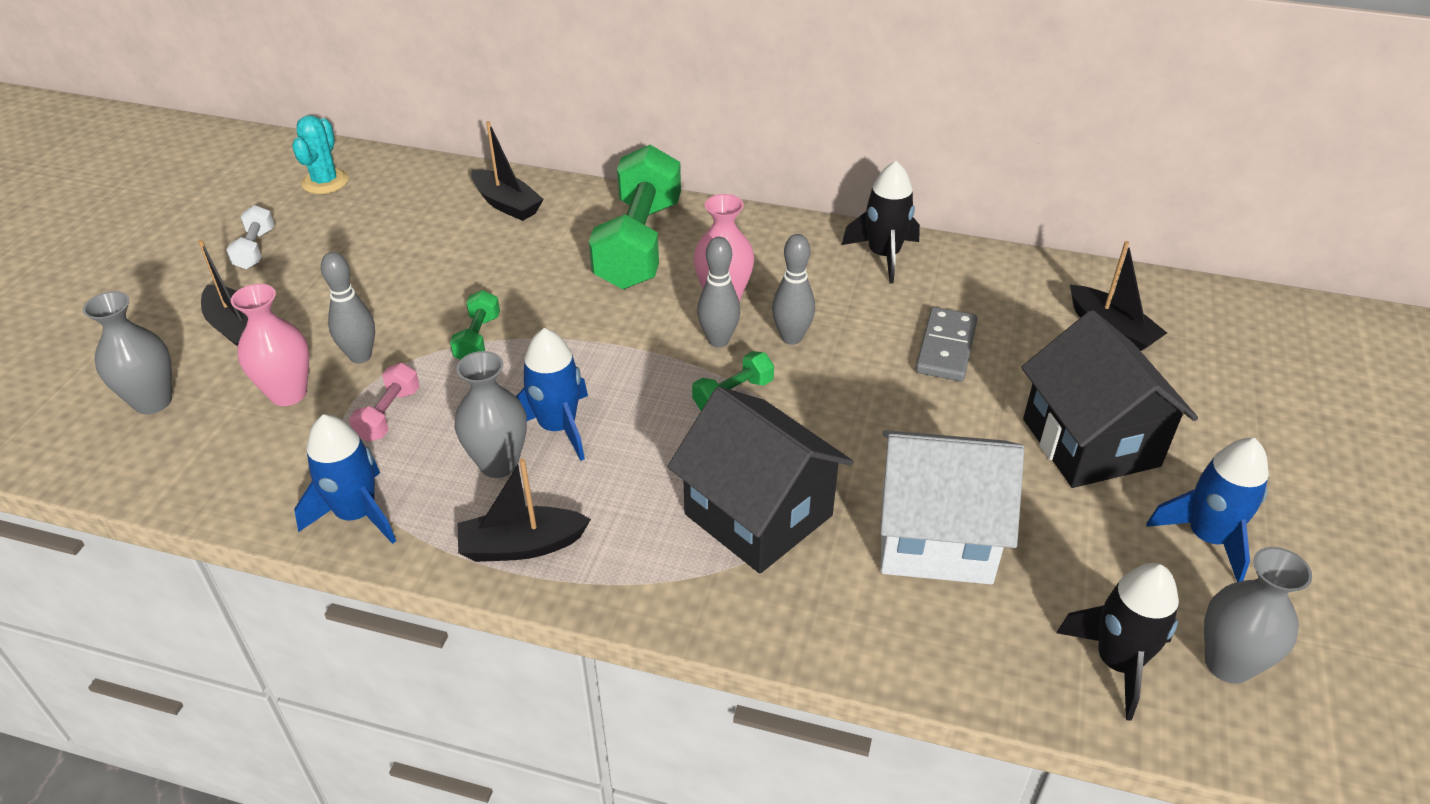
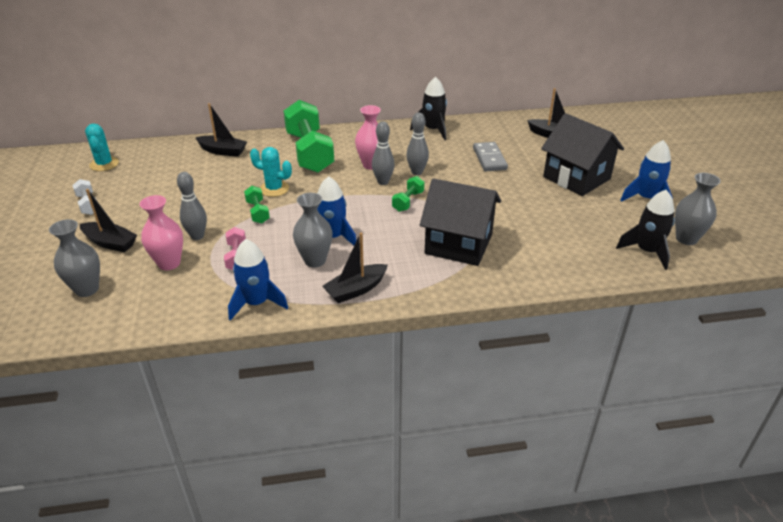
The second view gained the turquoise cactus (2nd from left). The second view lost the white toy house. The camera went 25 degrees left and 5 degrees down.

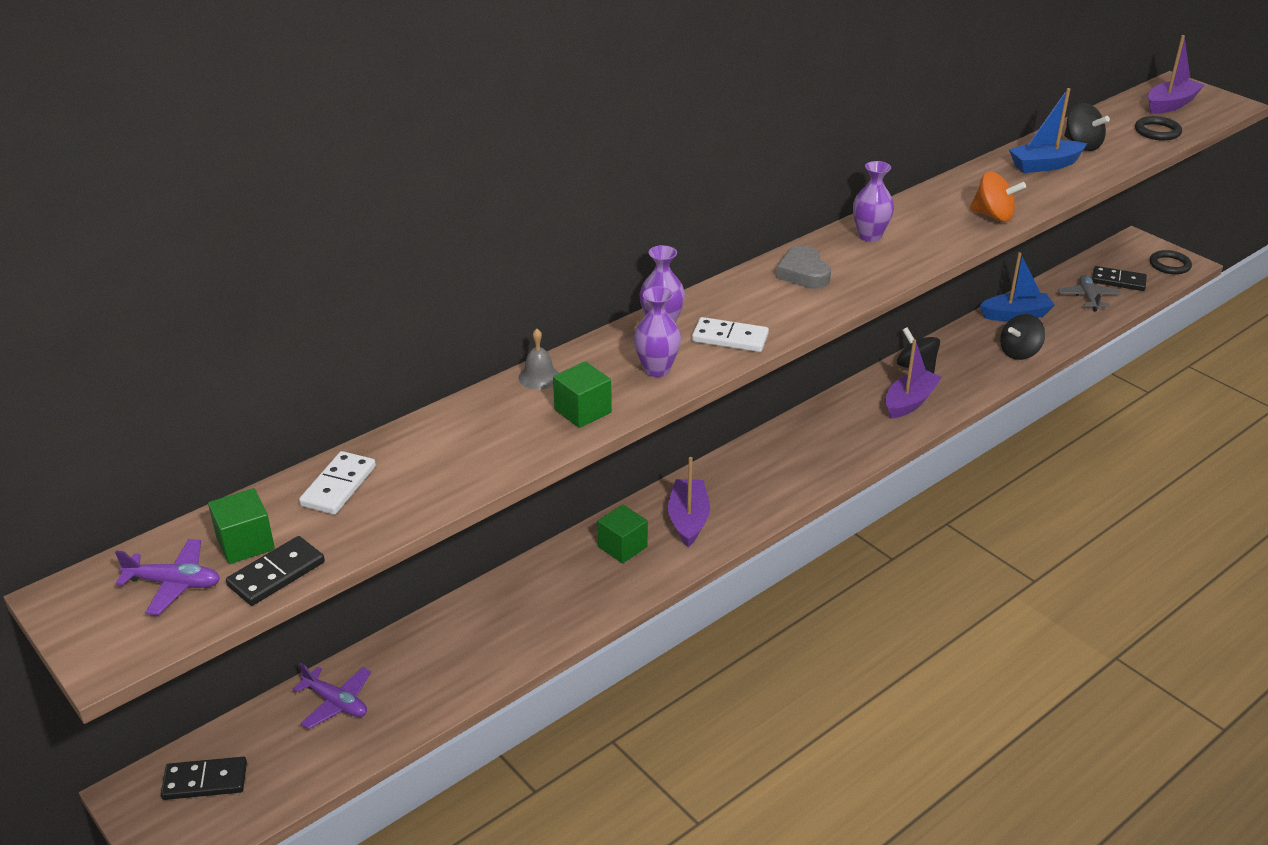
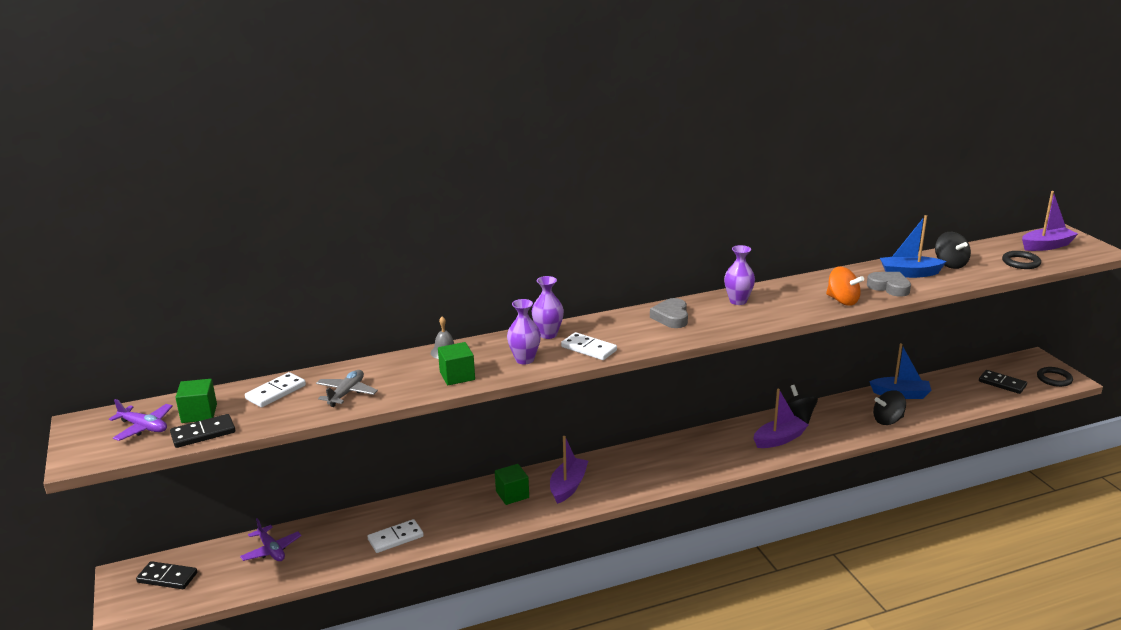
The ash-grey toy plane ended up elsewhere. The second view gained the white domino (2nd from left). The second view gained the ash-grey heart (2nd from left). The camera went 20 degrees right and 10 degrees down.

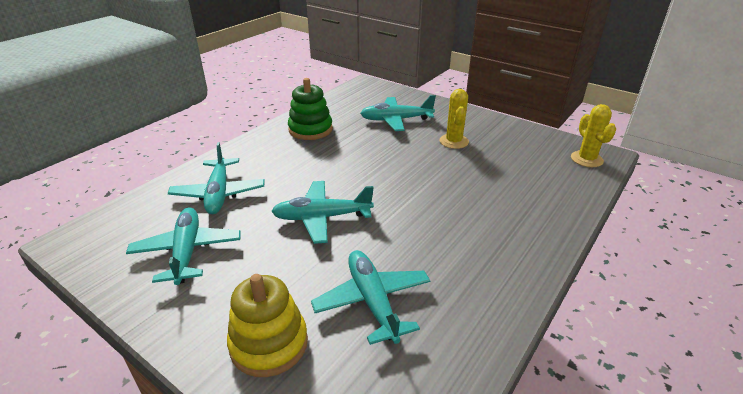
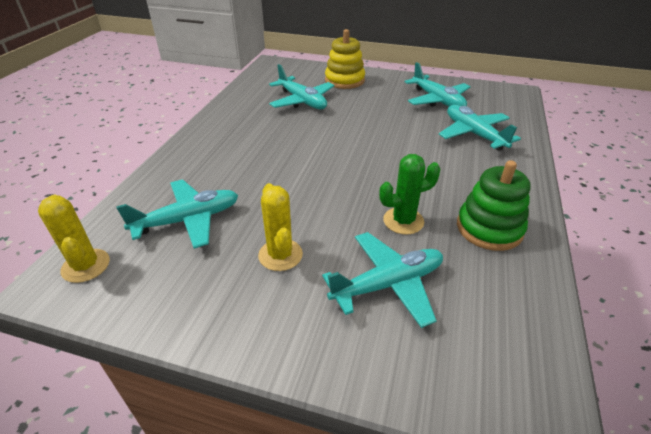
The turquoise toy plane (3rd from left in the first image) ended up elsewhere. The second view gained the emerald cactus. The camera went 160 degrees right and 5 degrees up.

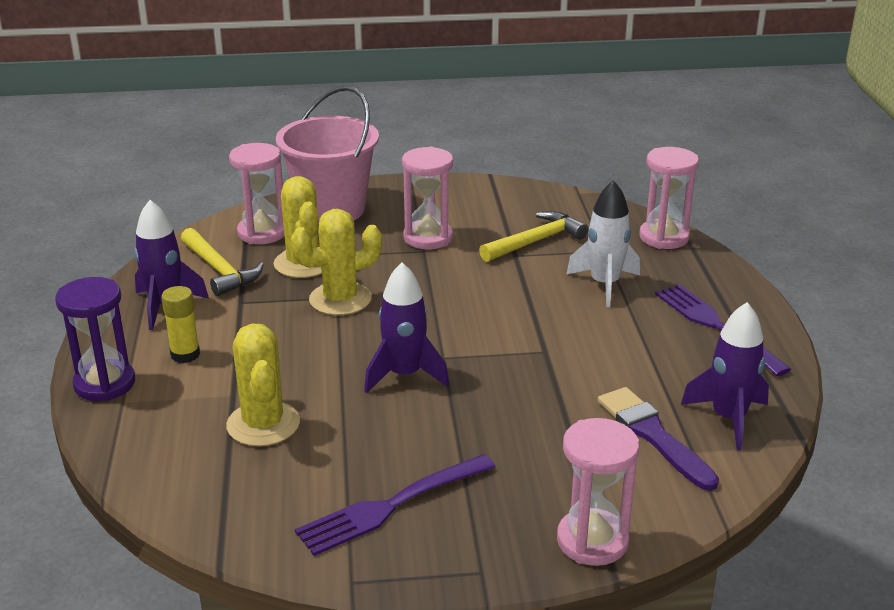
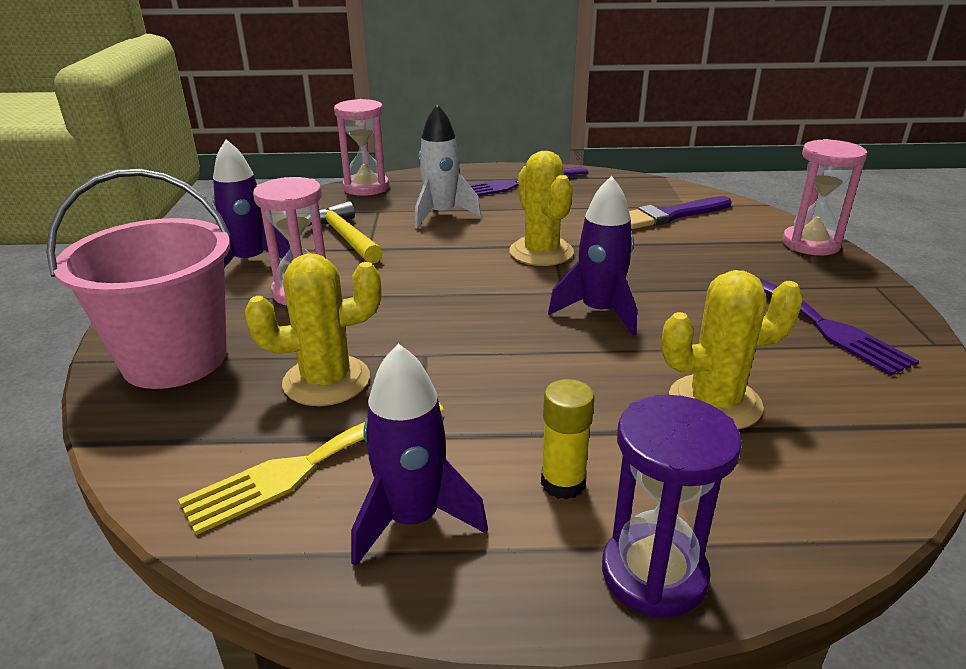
Where the golden claw hammer (1st from left) stood, the golden dinner fork came to stand. The purple rocket (3rd from left in the first image) ended up elsewhere. The golden cactus (3rd from left in the first image) ended up elsewhere. The second view lost the pink hourglass (1st from left). The camera went 85 degrees left and 0 degrees up.

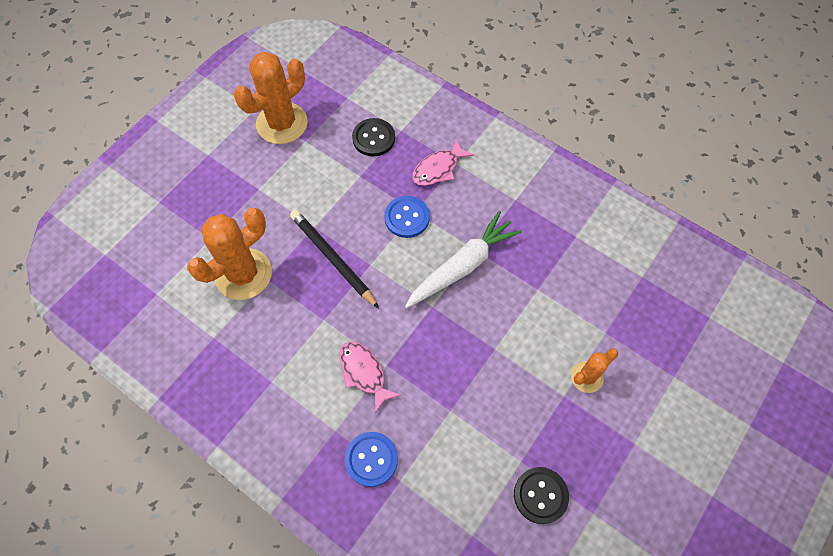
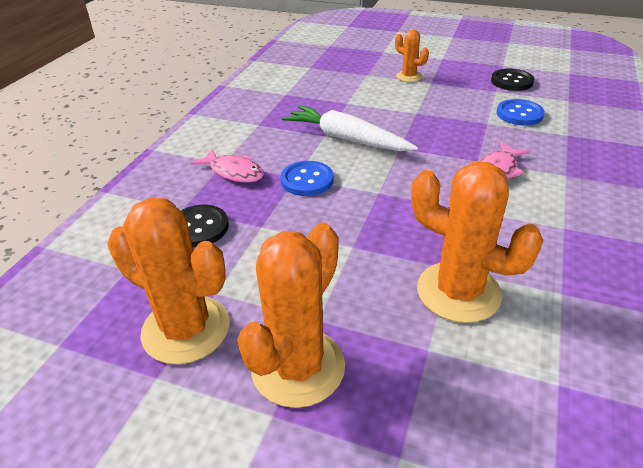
The second view gained the orange cactus (2nd from left). The cobalt button (1st from left in the first image) ended up elsewhere. The second view lost the black wooden pencil. The camera went 105 degrees left and 25 degrees down.

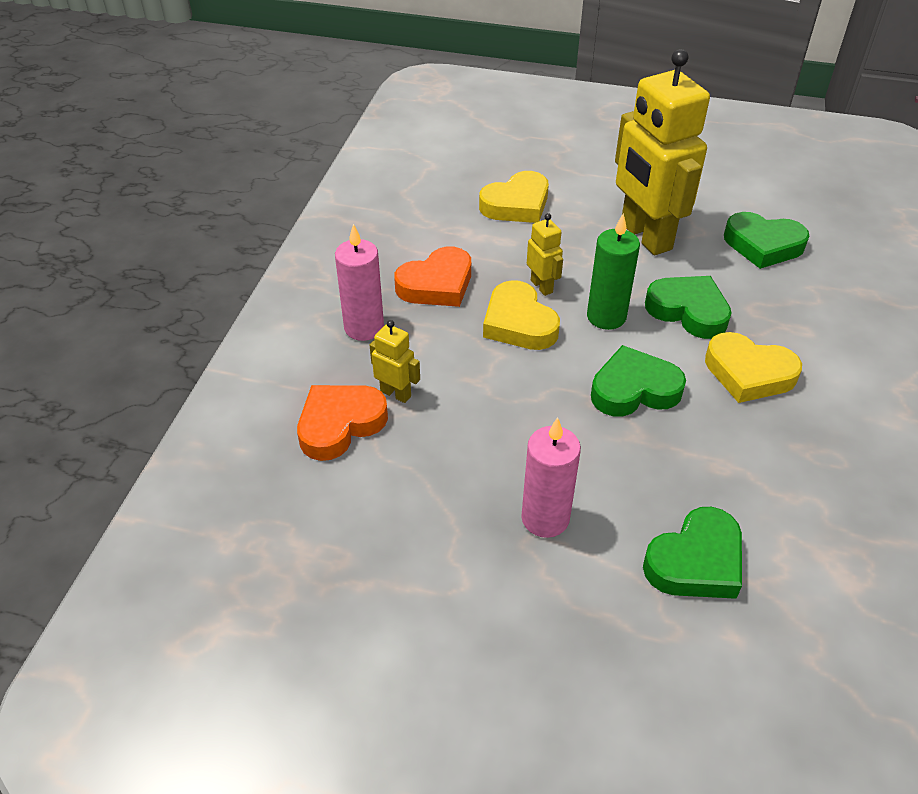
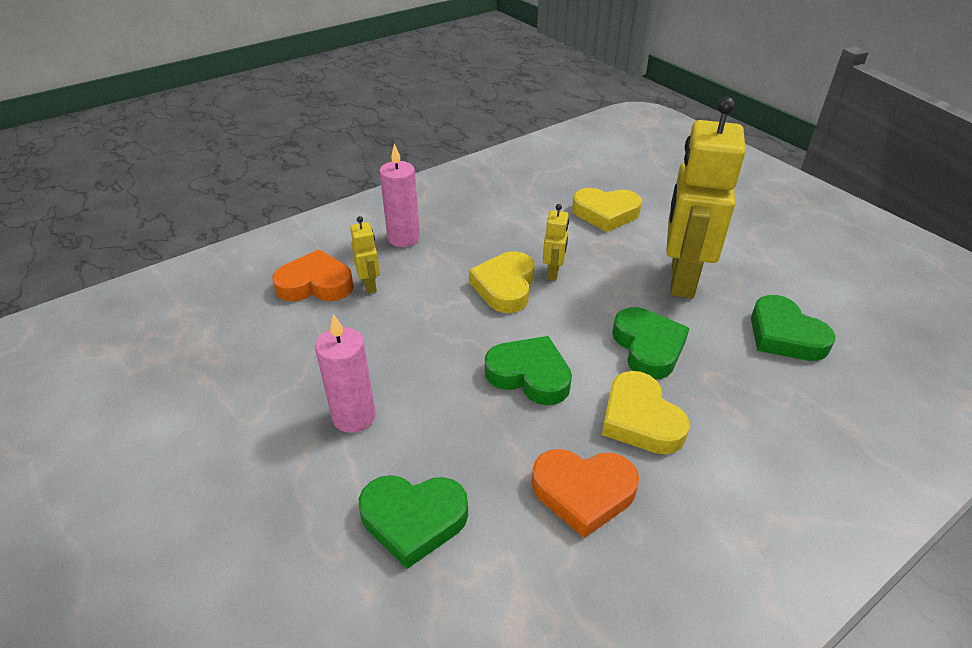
The orange heart (2nd from left) ended up elsewhere. The second view lost the emerald pillar candle. The camera went 40 degrees right and 5 degrees down.

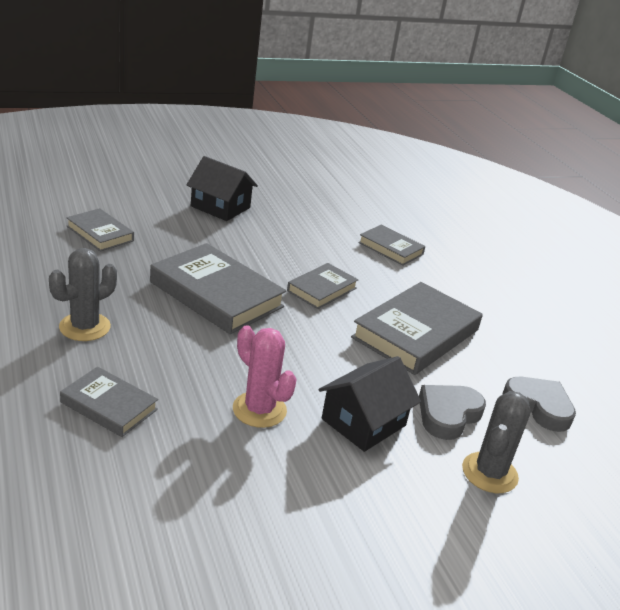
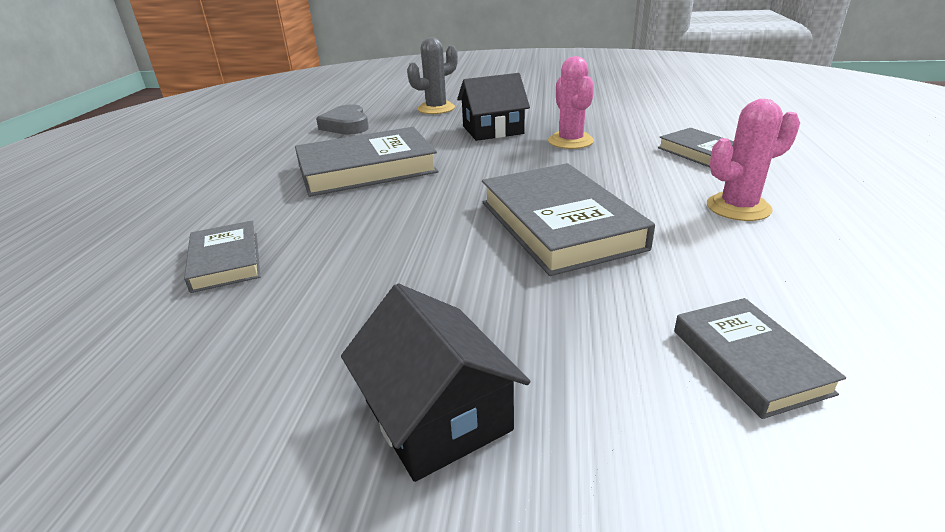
What was the ash-grey cactus (1st from left) turned into the pink cactus (2nd from left). The second view lost the ash-grey hardcover (4th from left). The second view lost the ash-grey heart (1st from left). The camera went 145 degrees left and 0 degrees up.

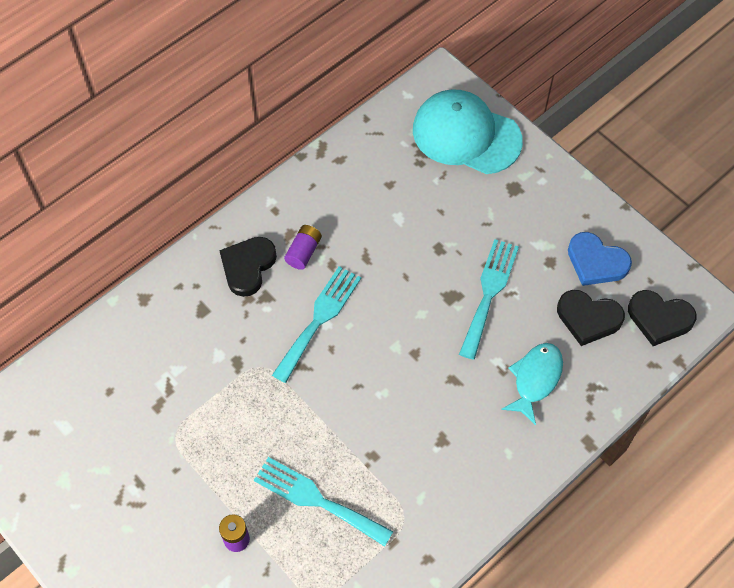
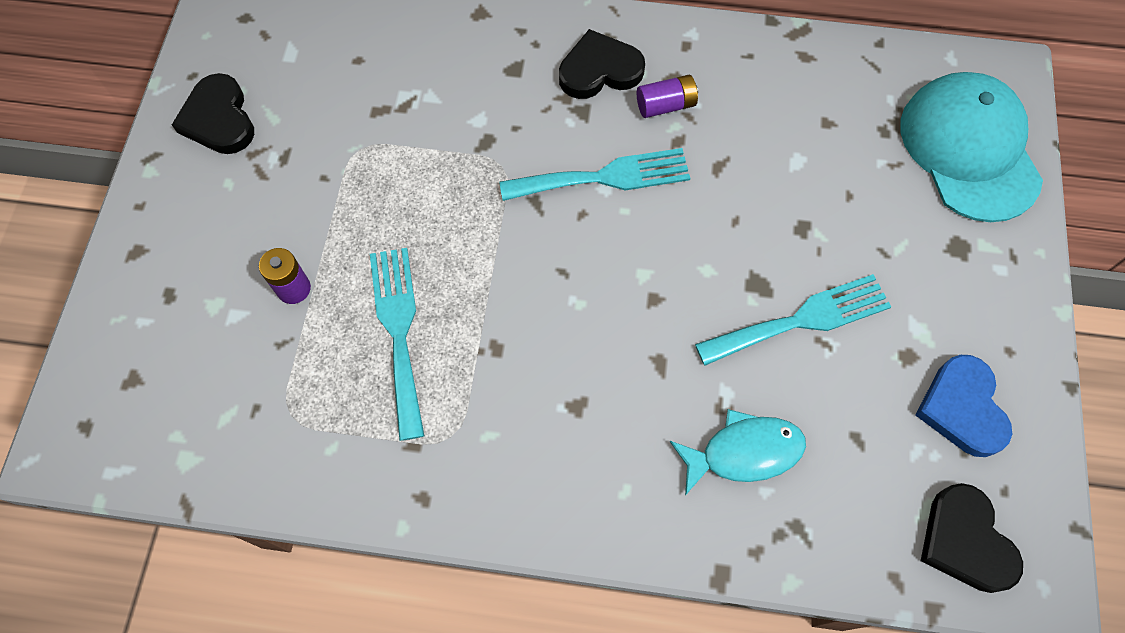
The black heart (2nd from left in the first image) ended up elsewhere. The camera went 50 degrees right and 5 degrees up.

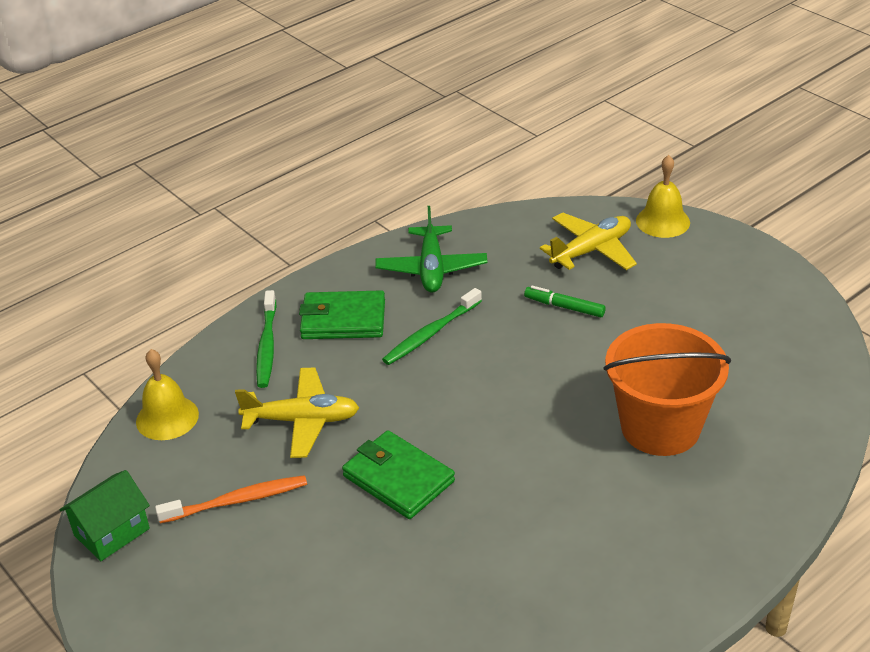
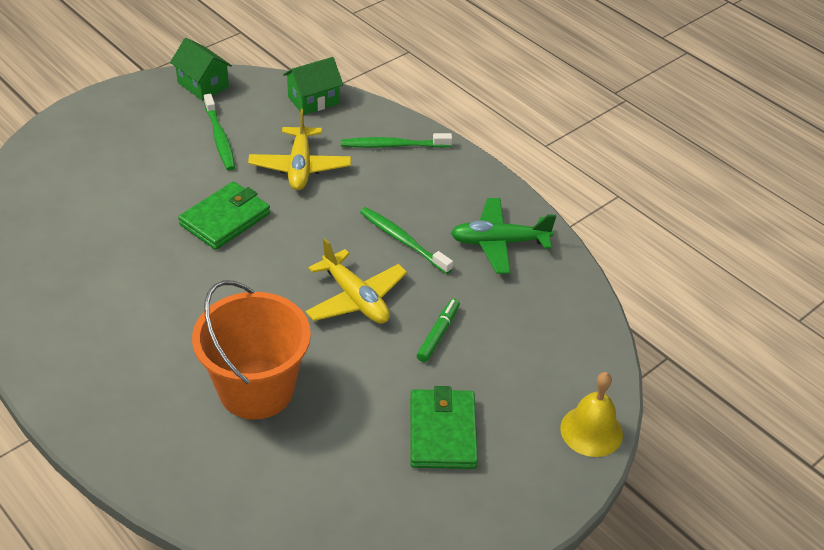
What was the orange toothbrush turned into the emerald toothbrush (1st from left). Where the golden hand bell (1st from left) stood, the emerald toy house (2nd from left) came to stand. The golden toy plane (2nd from left) ended up elsewhere. The emerald card wallet (1st from left in the first image) ended up elsewhere. The camera went 85 degrees right and 5 degrees up.

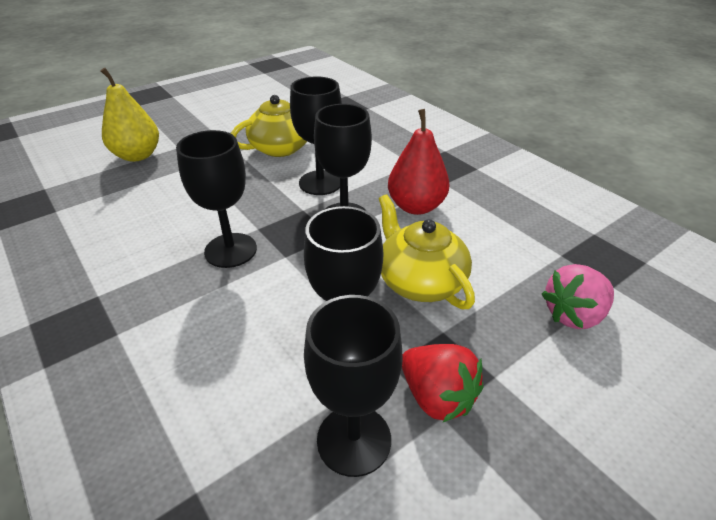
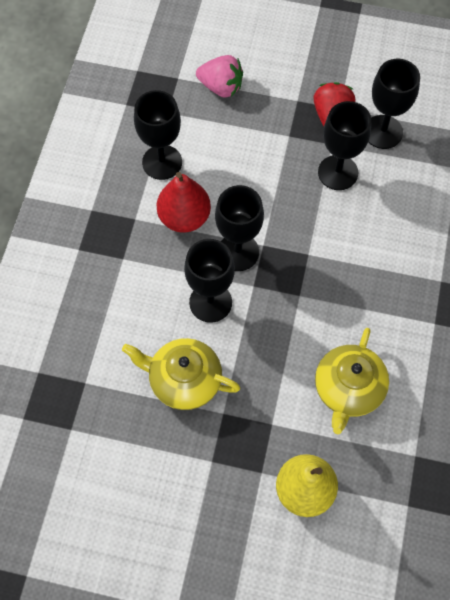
The black wine glass (1st from left) ended up elsewhere. The golden china teapot (2nd from left) ended up elsewhere. The camera went 130 degrees left and 25 degrees up.

